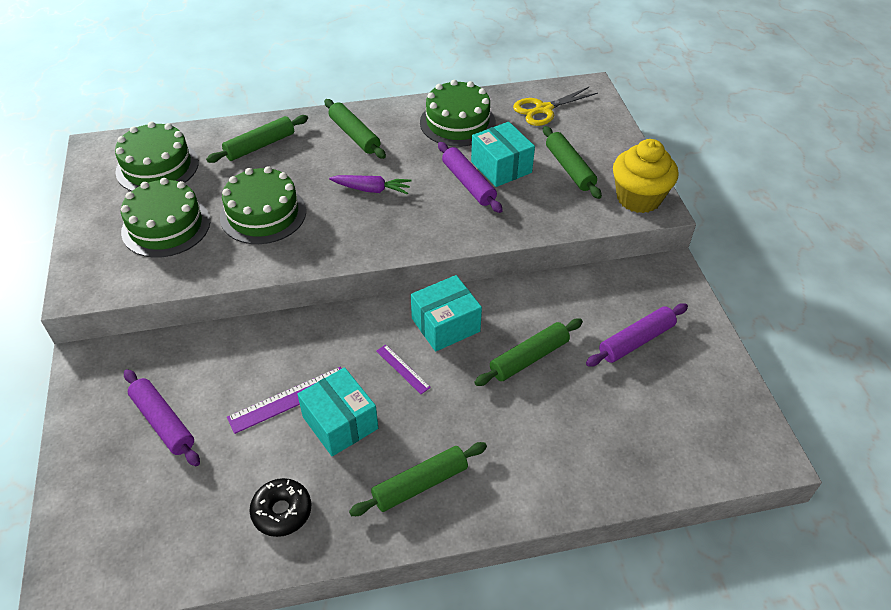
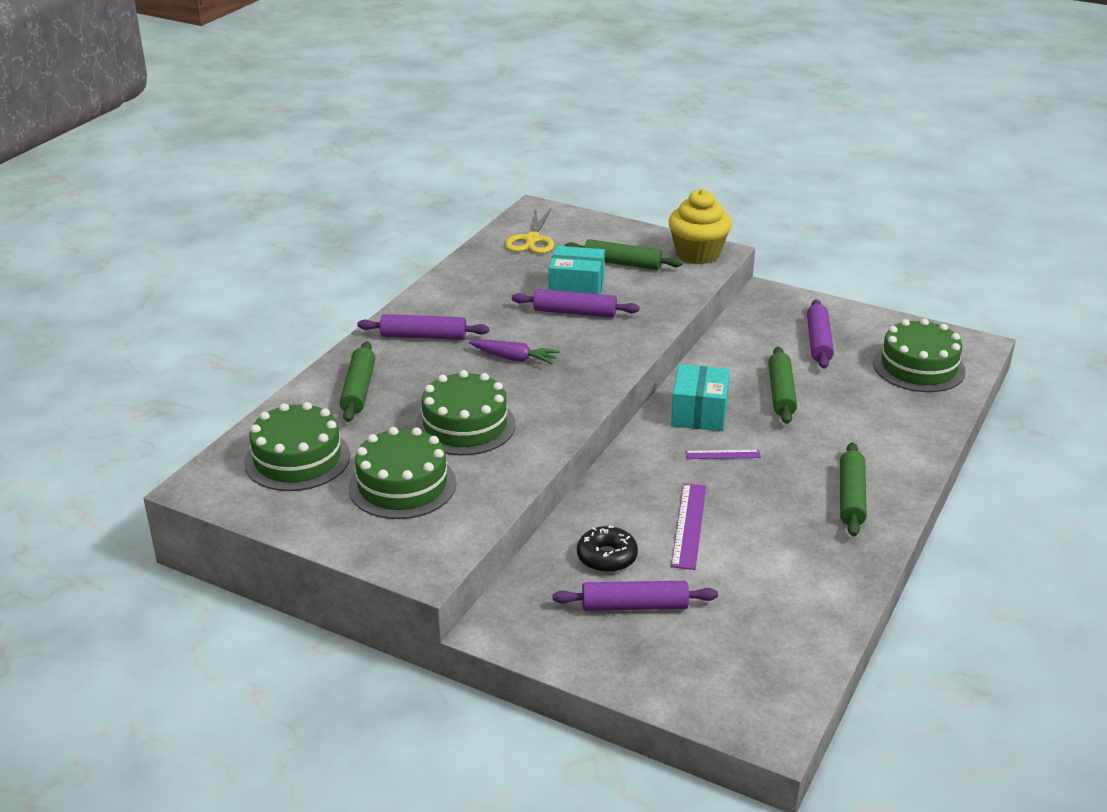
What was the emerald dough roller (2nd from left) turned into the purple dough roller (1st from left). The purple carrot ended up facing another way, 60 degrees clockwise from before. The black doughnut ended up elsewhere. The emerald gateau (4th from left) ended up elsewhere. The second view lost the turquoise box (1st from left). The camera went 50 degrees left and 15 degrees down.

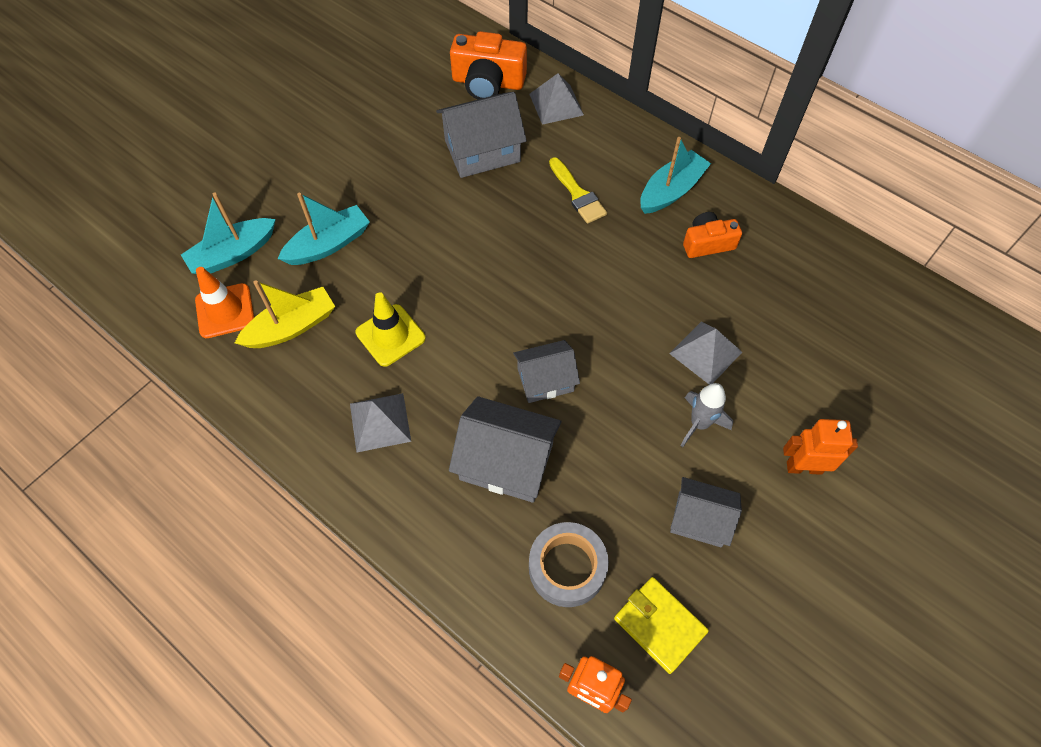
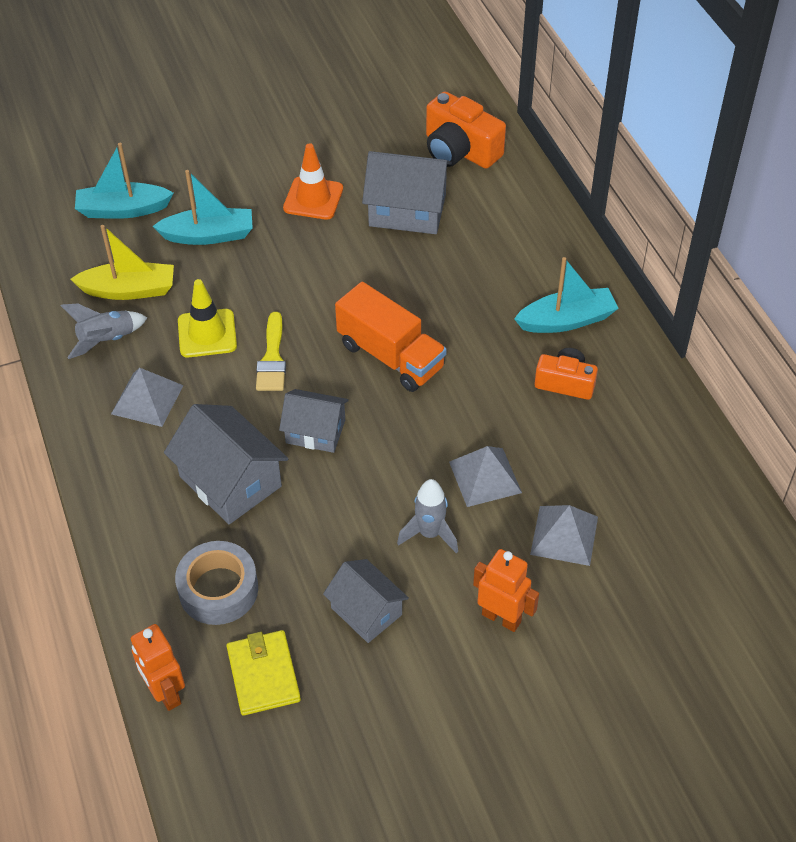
The second view gained the ash-grey rocket (1st from left). The golden paintbrush ended up elsewhere. The orange road cone ended up elsewhere. The second view gained the orange truck. The ash-grey pyramid shape (2nd from left in the first image) ended up elsewhere. The camera went 30 degrees right and 10 degrees down.

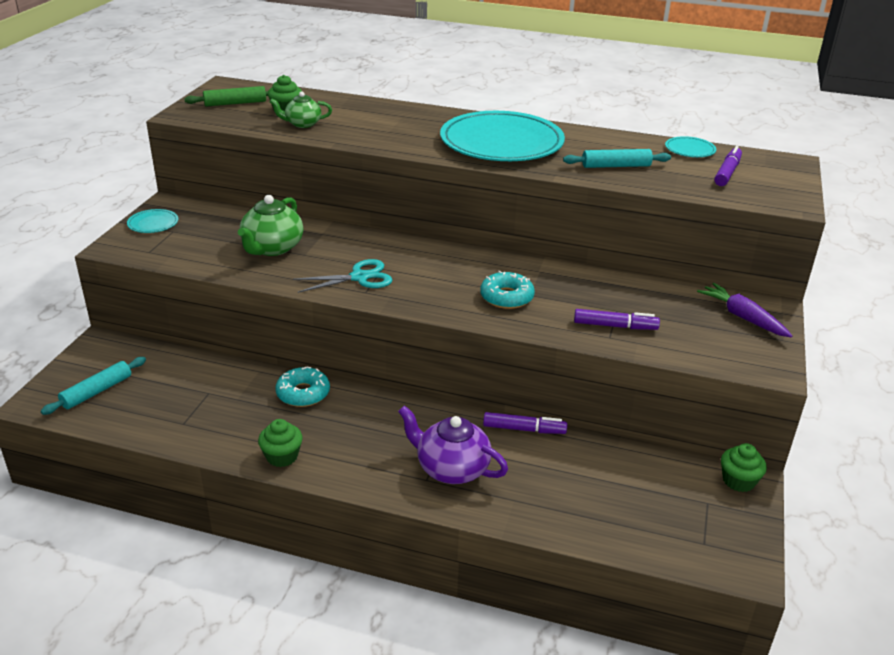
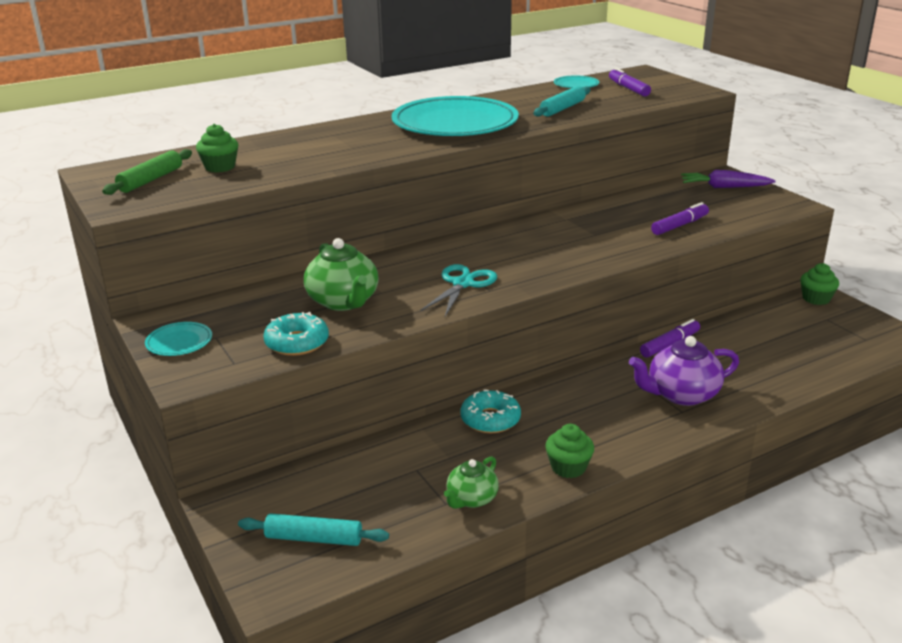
The turquoise dough roller (1st from left) ended up facing another way, 75 degrees counterclockwise from before. The turquoise doughnut (2nd from left in the first image) ended up elsewhere. The emerald china teapot (2nd from left) ended up elsewhere. The camera went 45 degrees left and 5 degrees down.

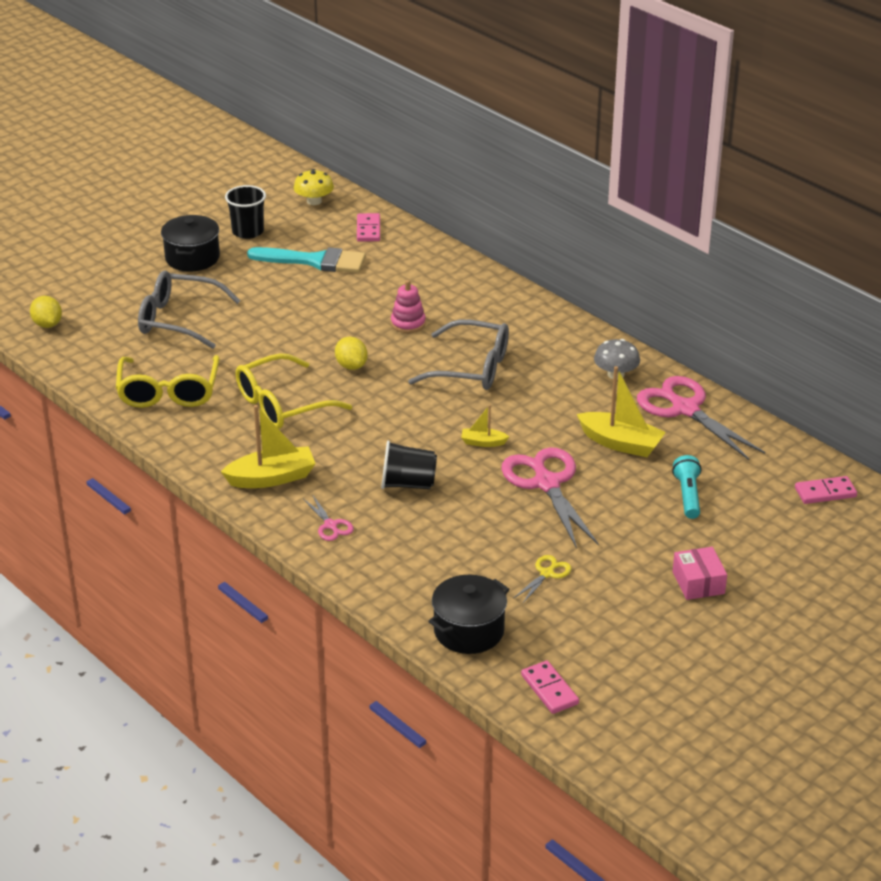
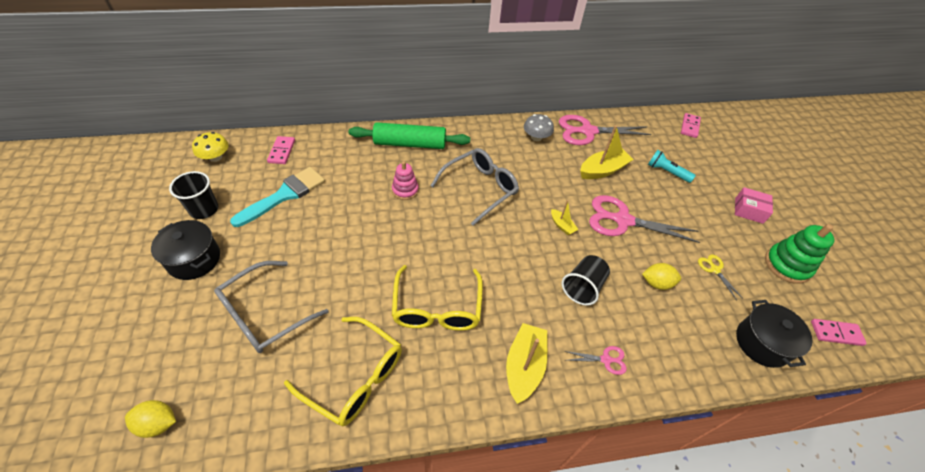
The pink domino (1st from left) ended up facing another way, 60 degrees clockwise from before. The second view gained the emerald dough roller. The golden boat (2nd from left) ended up facing another way, 75 degrees counterclockwise from before. The golden lemon (2nd from left) ended up elsewhere. The second view gained the emerald stacking rings. The camera went 60 degrees left and 15 degrees up.

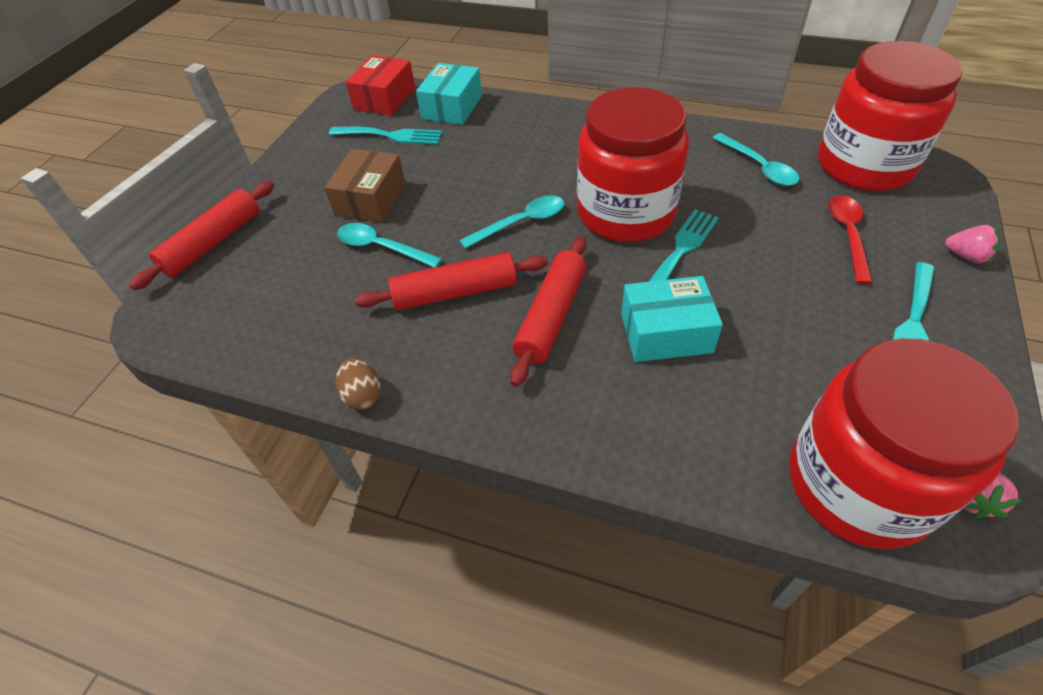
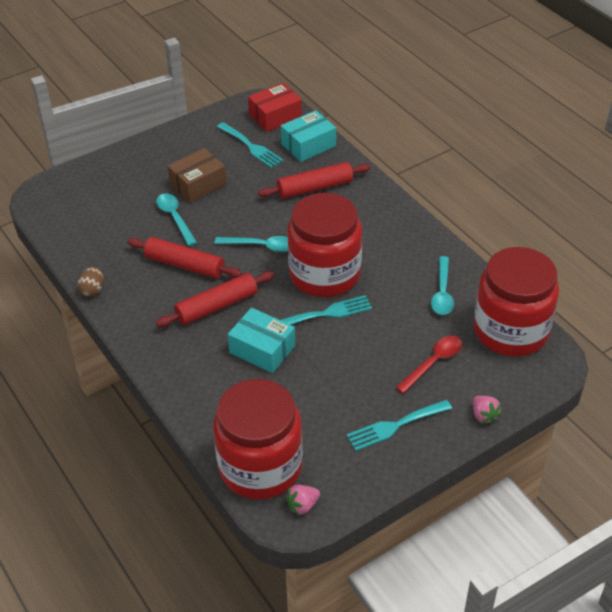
The scarlet dough roller (1st from left in the first image) ended up elsewhere. The camera went 35 degrees right and 5 degrees down.

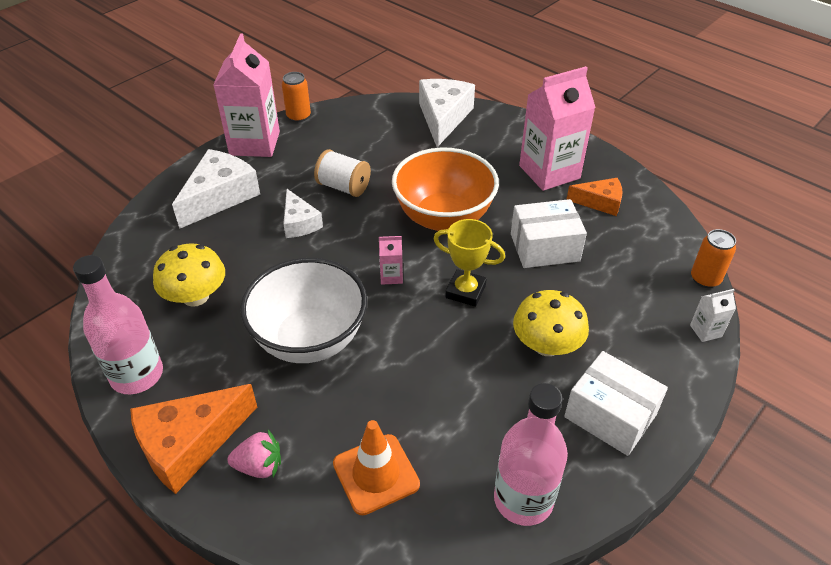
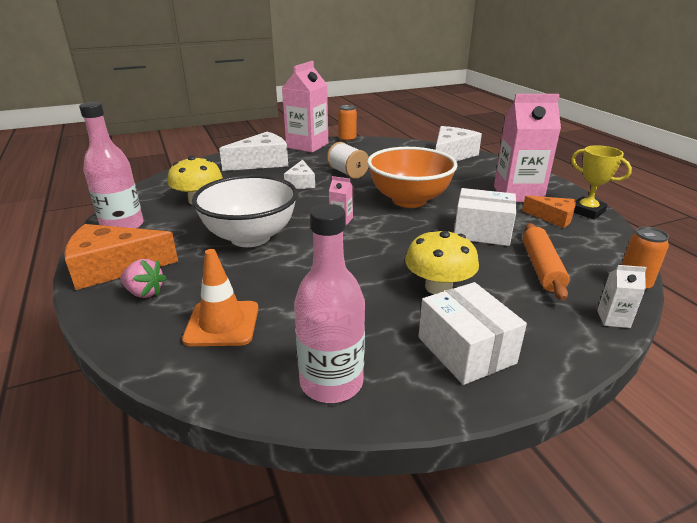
The second view gained the orange dough roller. The golden award cup ended up elsewhere. The camera went 25 degrees right and 15 degrees down.

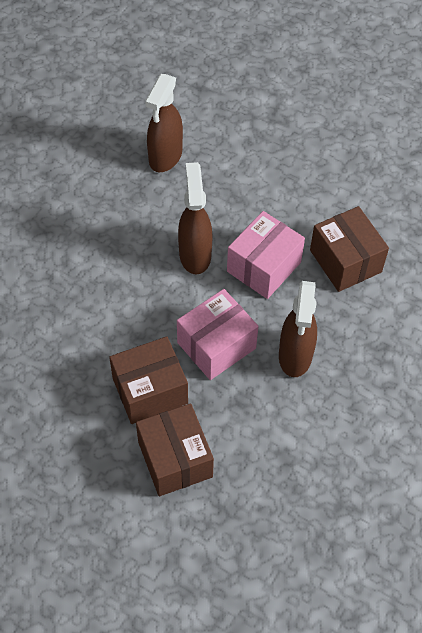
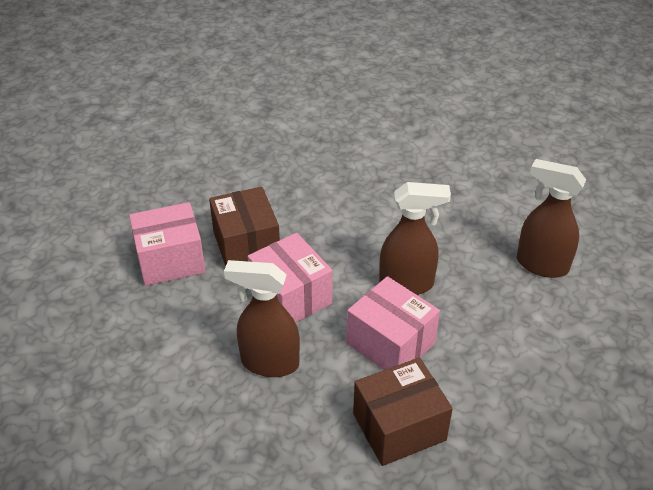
What was the brown box (2nd from left) turned into the pink box (1st from left). The camera went 95 degrees right and 15 degrees down.

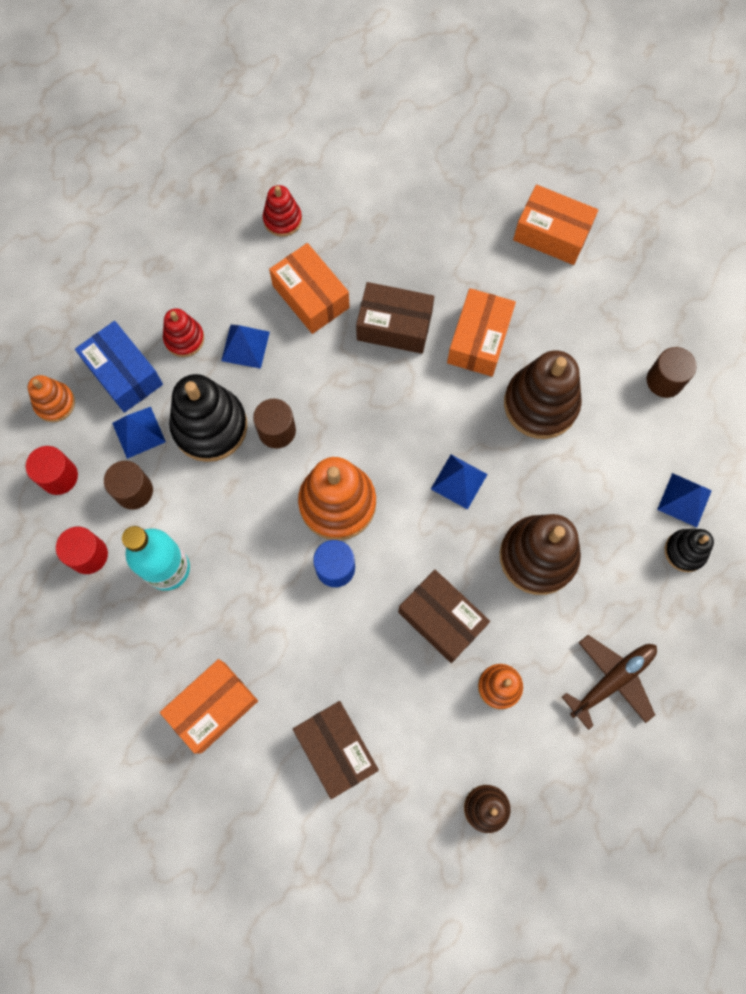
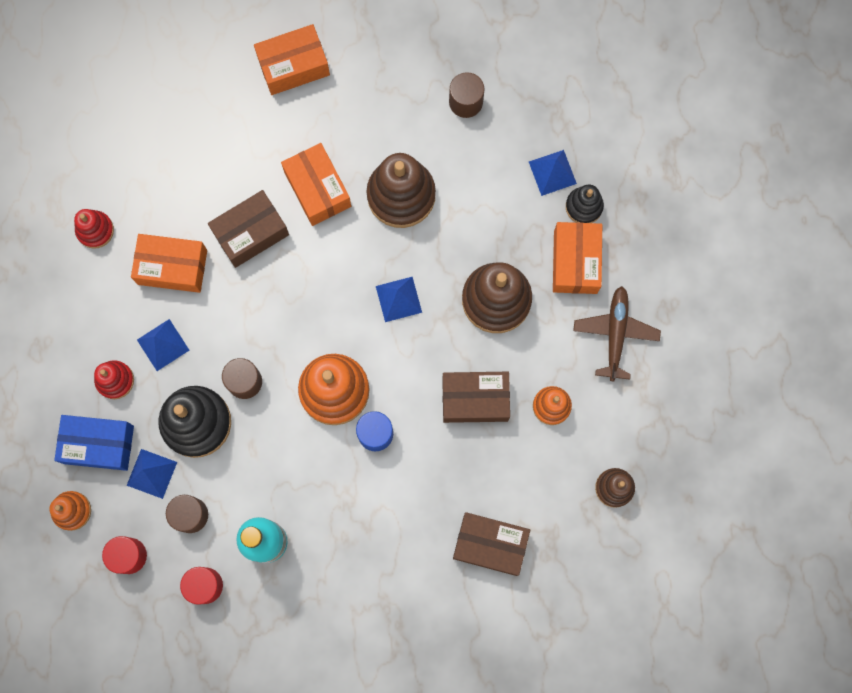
The orange box (1st from left in the first image) ended up elsewhere. The camera went 45 degrees left and 5 degrees up.

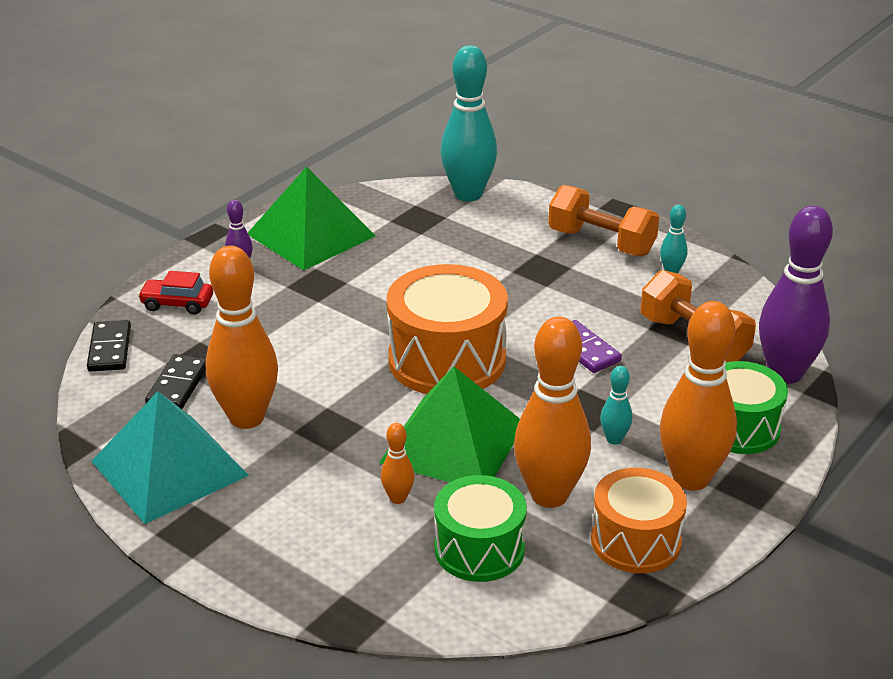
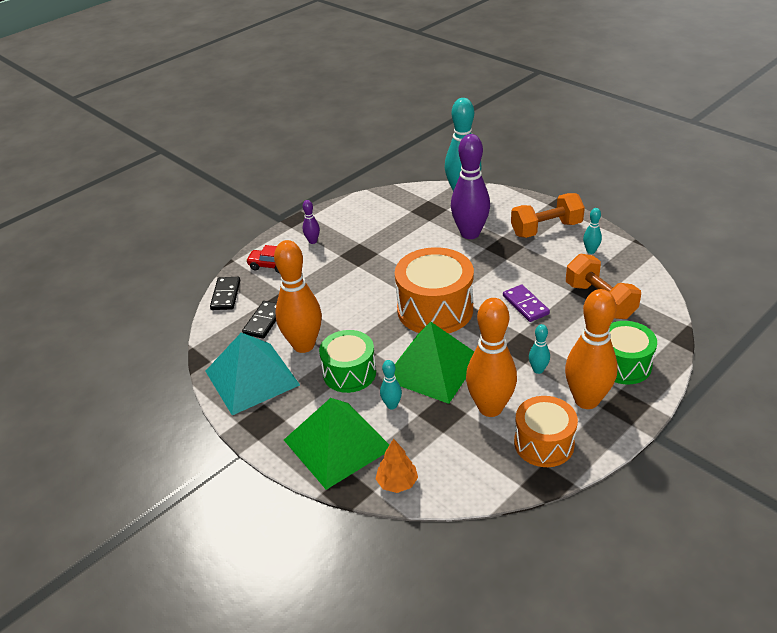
The emerald pyramid shape (1st from left) ended up elsewhere. The emerald snare drum (1st from left) ended up elsewhere. The second view gained the orange tree. What was the orange skittle (2nd from left) turned into the turquoise skittle (1st from left). The purple skittle (2nd from left) ended up elsewhere. The orange free weight (1st from left) ended up facing another way, 60 degrees counterclockwise from before. The camera went 10 degrees right and 5 degrees up.

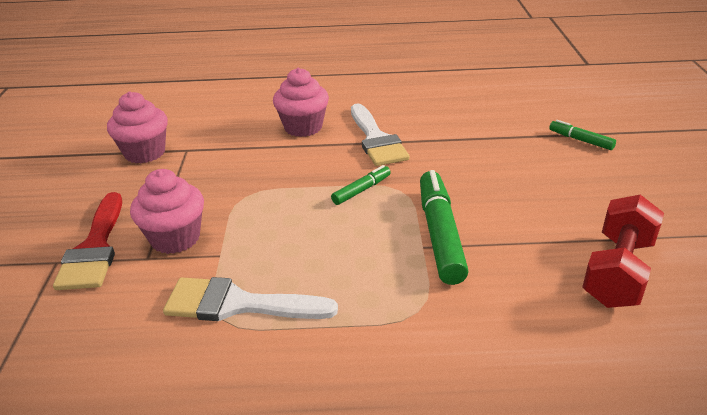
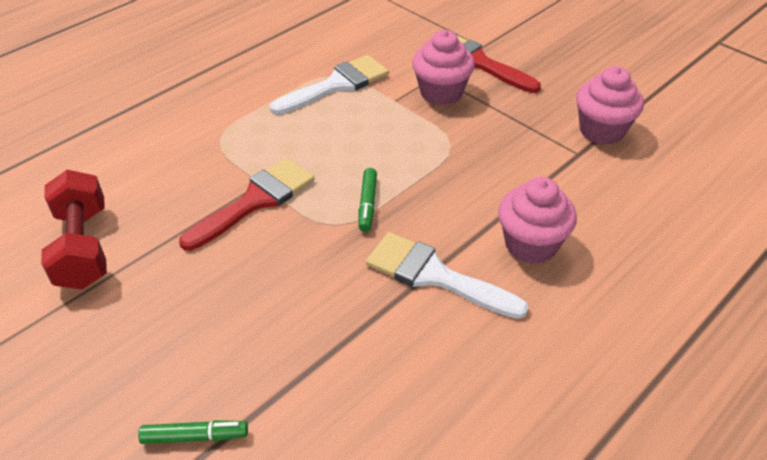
Where the emerald marker pen (2nd from left) stood, the scarlet paintbrush (1st from left) came to stand. The camera went 135 degrees right and 10 degrees up.

